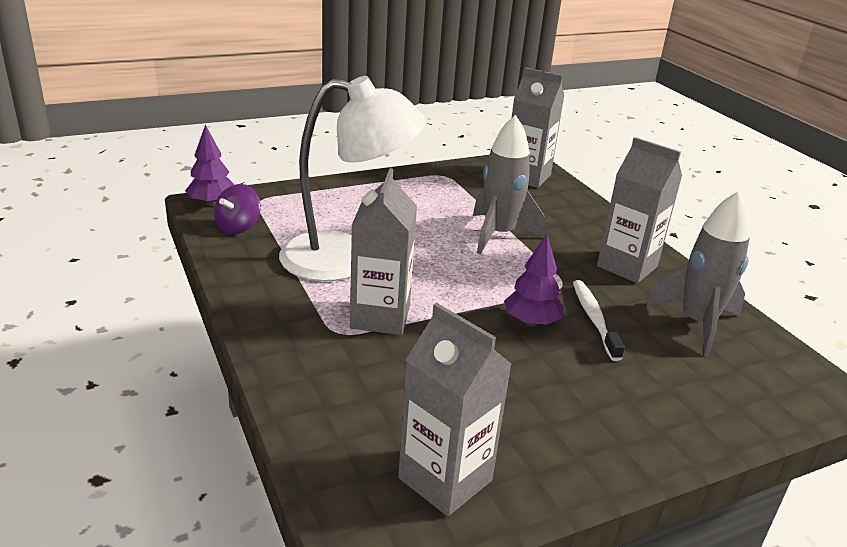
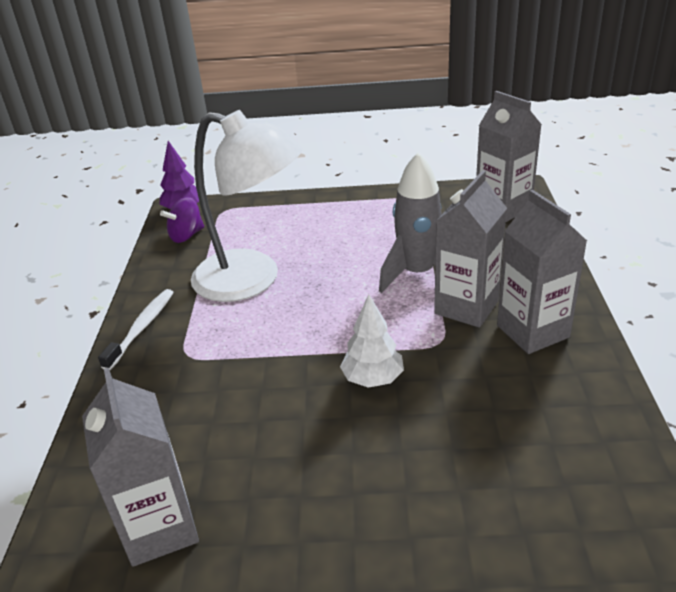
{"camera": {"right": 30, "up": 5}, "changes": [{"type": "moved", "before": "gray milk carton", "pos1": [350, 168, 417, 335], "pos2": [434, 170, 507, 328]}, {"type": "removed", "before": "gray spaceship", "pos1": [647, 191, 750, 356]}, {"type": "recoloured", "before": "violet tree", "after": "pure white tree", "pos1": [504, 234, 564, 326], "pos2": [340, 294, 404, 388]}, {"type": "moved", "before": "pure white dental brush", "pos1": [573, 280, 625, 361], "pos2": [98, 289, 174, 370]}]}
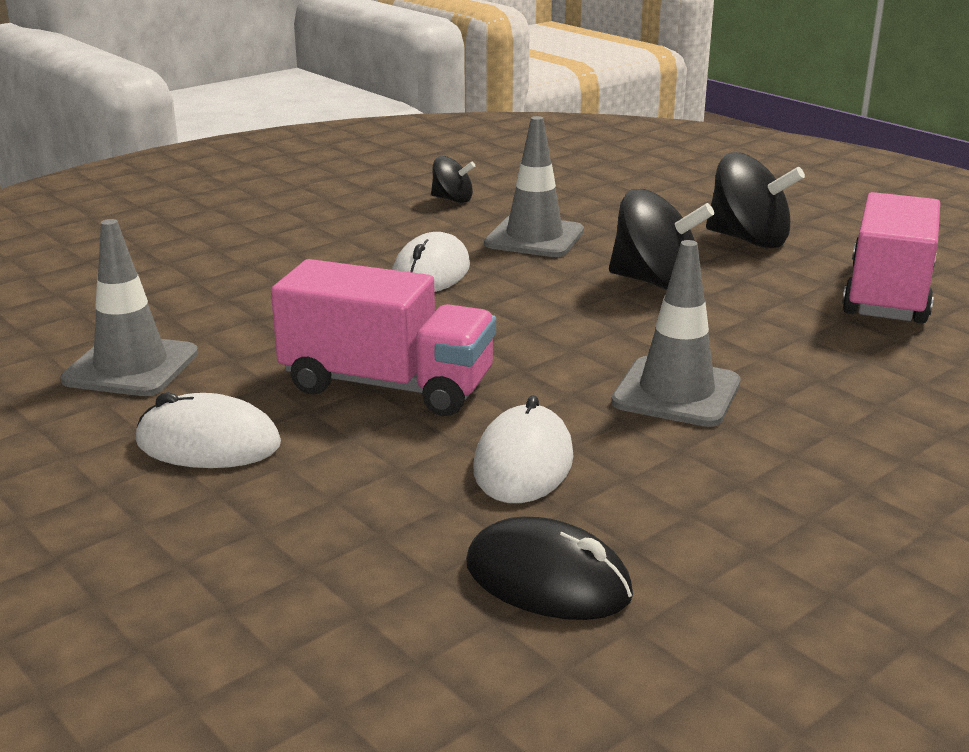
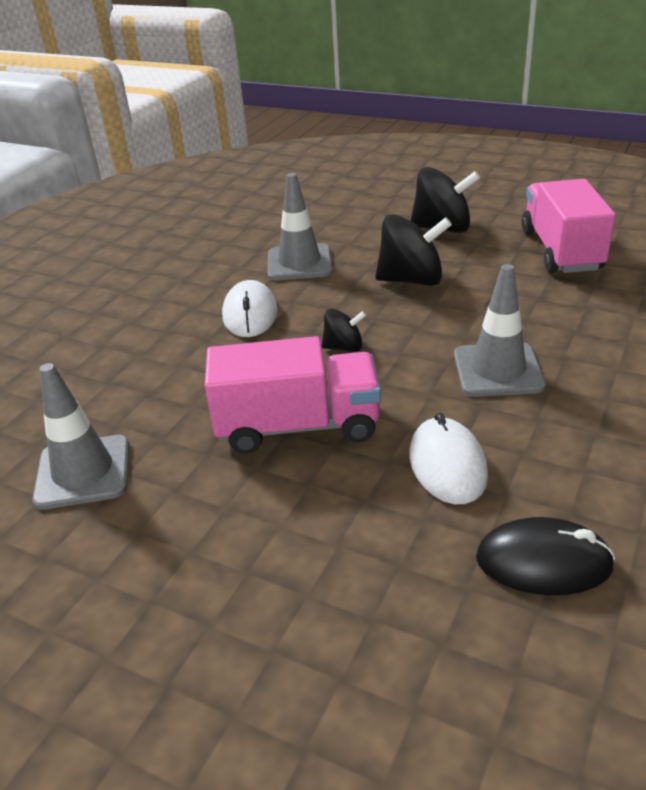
{"camera": {"right": -20, "up": 10}, "changes": [{"type": "moved", "before": "jet-black whirligig", "pos1": [431, 156, 475, 203], "pos2": [322, 309, 366, 352]}, {"type": "removed", "before": "pure white computer mouse", "pos1": [136, 392, 281, 468]}]}
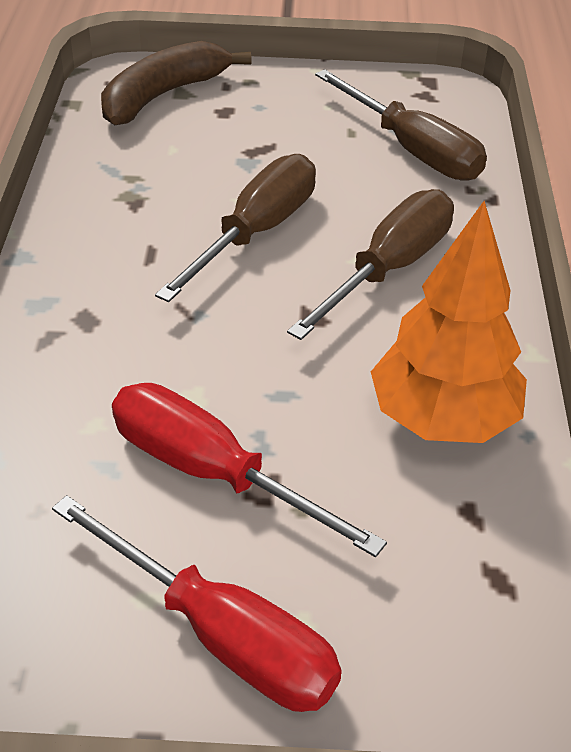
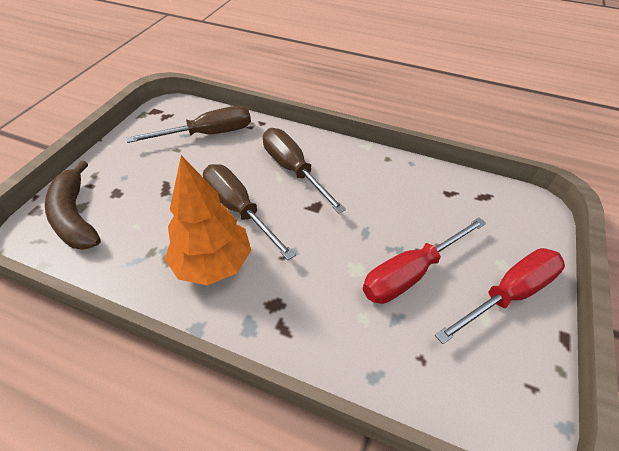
{"camera": {"right": -70, "up": 5}, "changes": [{"type": "moved", "before": "orange-coloured tree", "pos1": [371, 201, 527, 443], "pos2": [165, 155, 251, 285]}]}
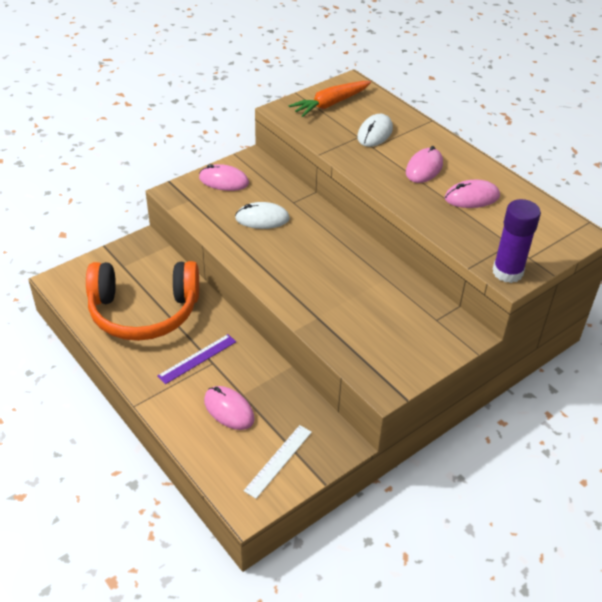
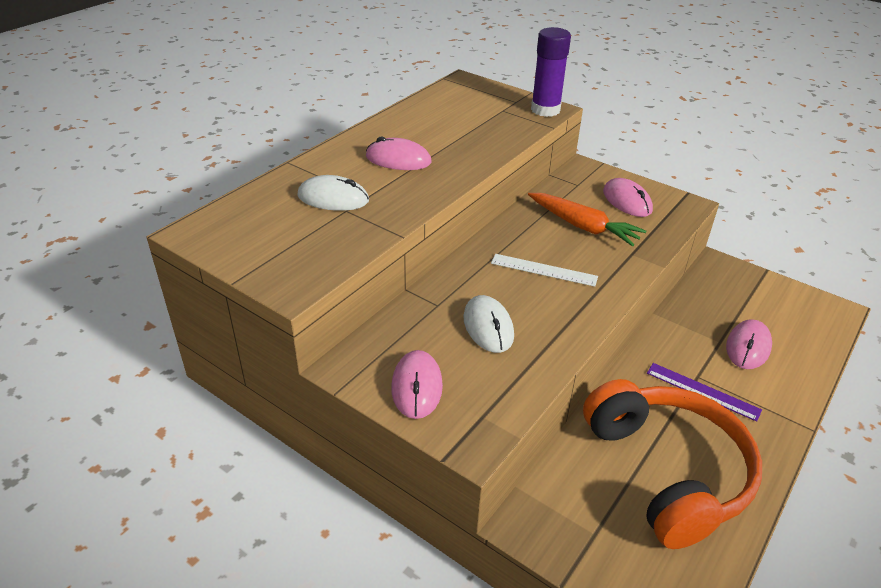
{"camera": {"right": -105, "up": -5}, "changes": [{"type": "moved", "before": "orange-coloured carrot", "pos1": [288, 81, 371, 117], "pos2": [528, 193, 646, 247]}, {"type": "moved", "before": "rosy computer mouse", "pos1": [445, 180, 500, 208], "pos2": [603, 178, 653, 217]}, {"type": "moved", "before": "pure white ruler", "pos1": [244, 425, 312, 499], "pos2": [491, 254, 598, 287]}]}
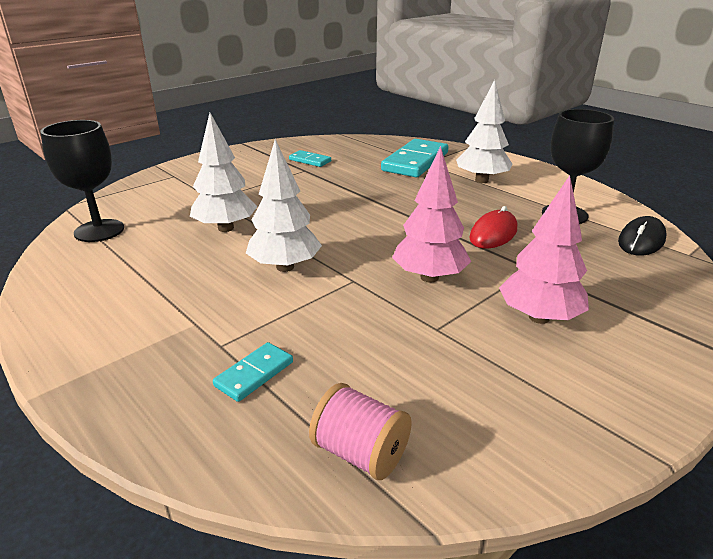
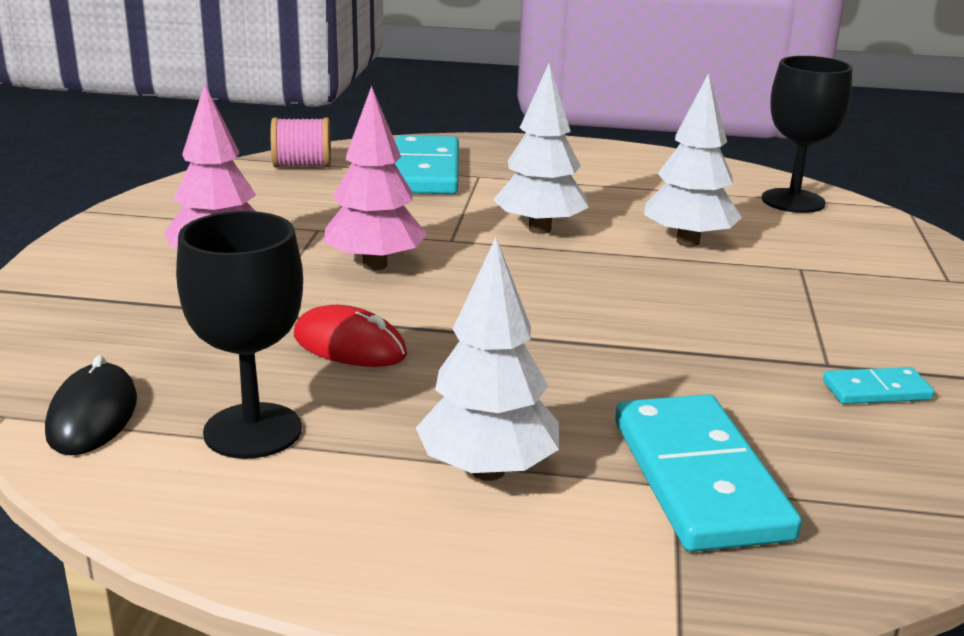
{"camera": {"right": 140, "up": -5}, "changes": [{"type": "turned", "before": "red computer mouse", "pos1": [469, 206, 517, 248], "pos2": [294, 305, 407, 367], "turn": -60}, {"type": "resized", "before": "turquoise domino", "pos1": [213, 342, 293, 402], "pos2": [395, 135, 459, 194], "scale": 2.03}]}
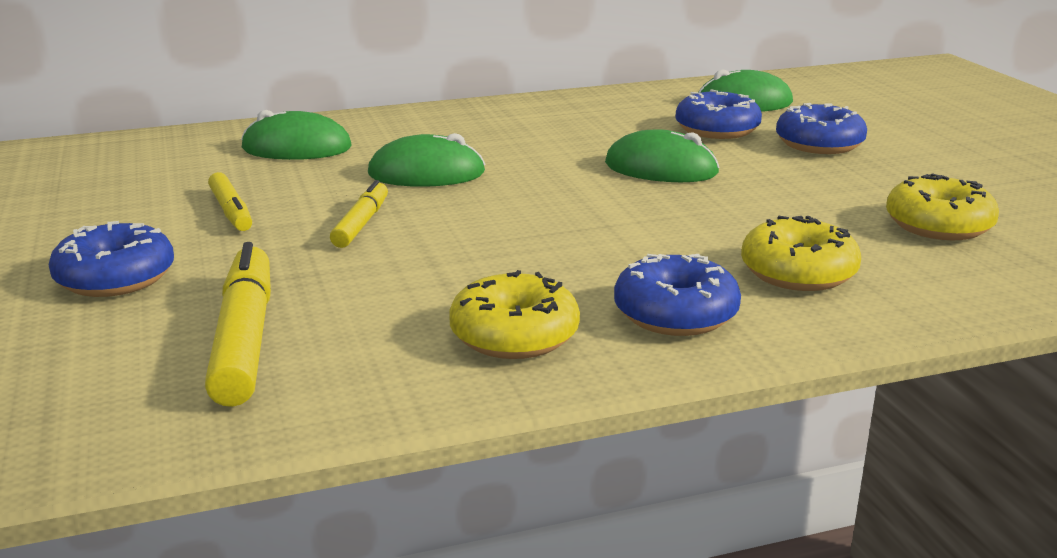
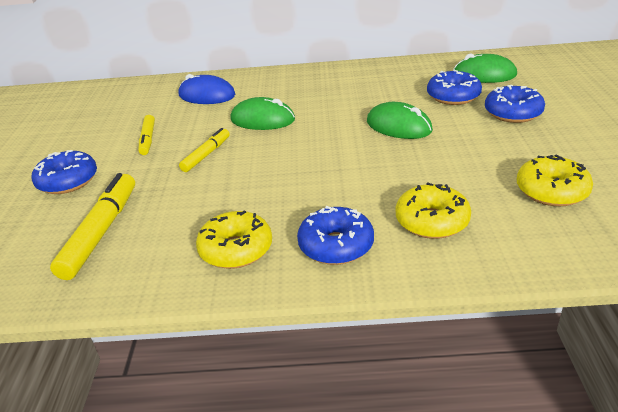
{"camera": {"right": 20, "up": 10}, "changes": [{"type": "recoloured", "before": "green computer mouse", "after": "royal blue computer mouse", "pos1": [241, 110, 351, 160], "pos2": [179, 74, 235, 104]}]}
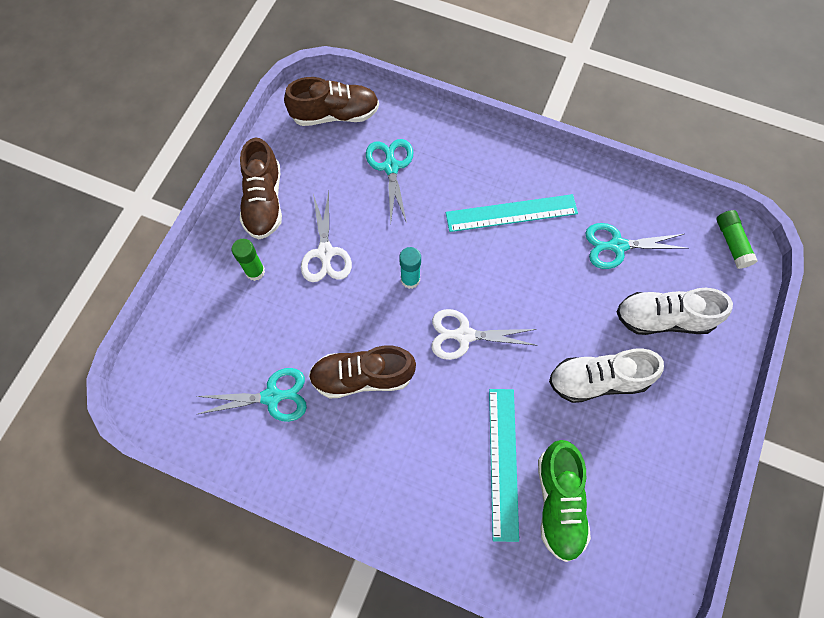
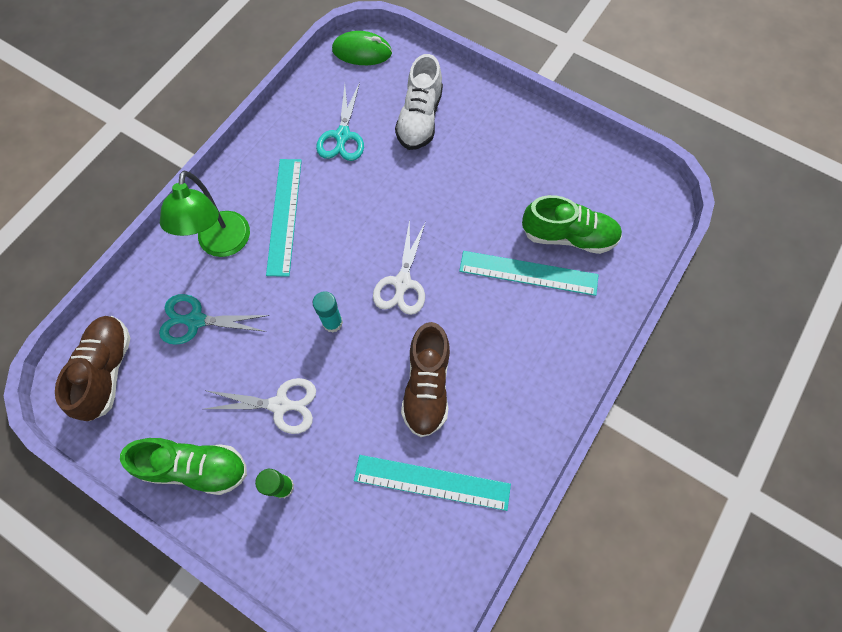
{"camera": {"right": -80, "up": 0}, "changes": [{"type": "recoloured", "before": "brown sneaker", "after": "green sneaker", "pos1": [240, 137, 282, 239], "pos2": [120, 438, 247, 495]}, {"type": "replaced", "before": "green glue", "after": "green computer mouse", "pos1": [716, 210, 758, 269], "pos2": [332, 31, 392, 65]}, {"type": "removed", "before": "pure white sneaker", "pos1": [549, 348, 664, 403]}, {"type": "replaced", "before": "turquoise shears", "after": "turquoise ruler", "pos1": [196, 368, 307, 422], "pos2": [354, 455, 511, 511]}, {"type": "added", "after": "green desk lamp", "pos2": [160, 171, 250, 257]}]}
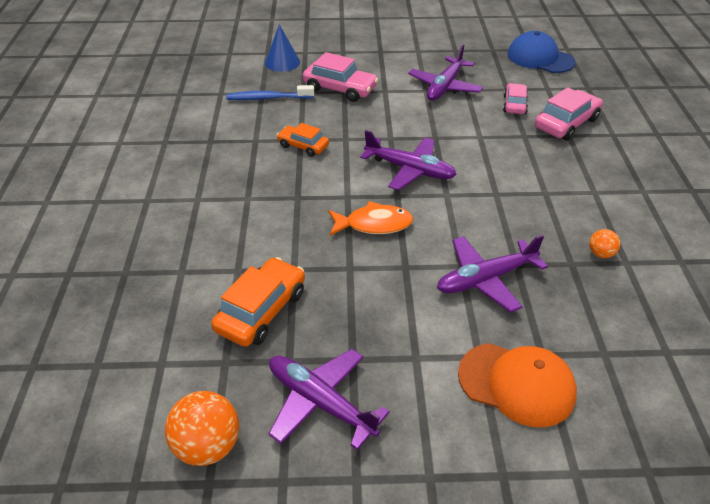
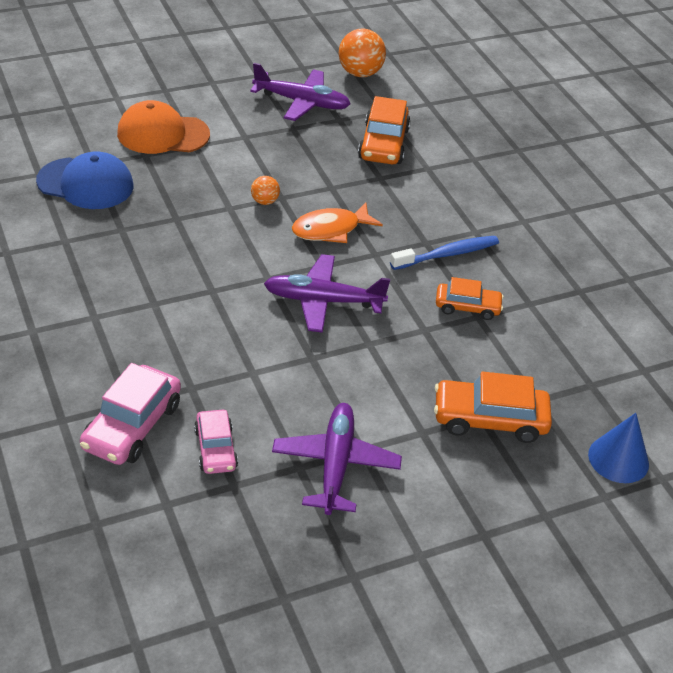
{"camera": {"right": 155, "up": 0}, "changes": [{"type": "moved", "before": "royal blue baseball cap", "pos1": [507, 31, 576, 73], "pos2": [36, 152, 133, 209]}, {"type": "recoloured", "before": "rosy car", "after": "orange-coloured car", "pos1": [303, 52, 379, 102], "pos2": [434, 371, 552, 443]}, {"type": "moved", "before": "royal blue dental brush", "pos1": [226, 85, 314, 100], "pos2": [390, 236, 499, 270]}, {"type": "moved", "before": "orange-coloured sphere", "pos1": [589, 229, 620, 258], "pos2": [251, 176, 280, 205]}, {"type": "removed", "before": "violet aeroplane", "pos1": [437, 235, 548, 312]}]}
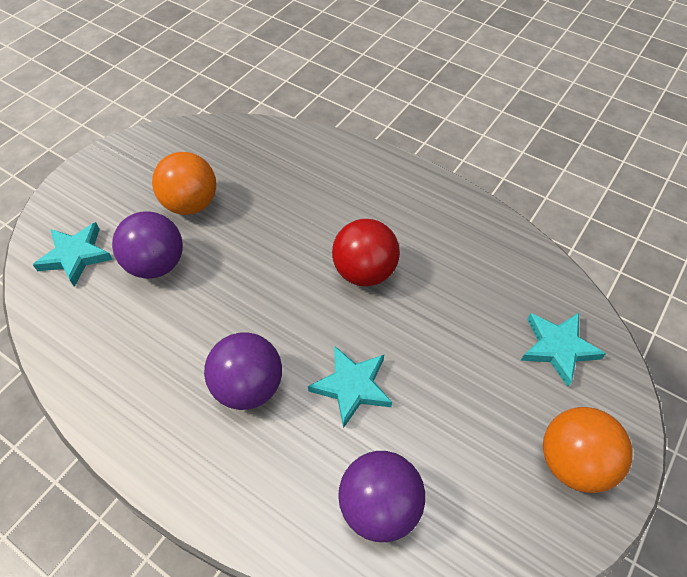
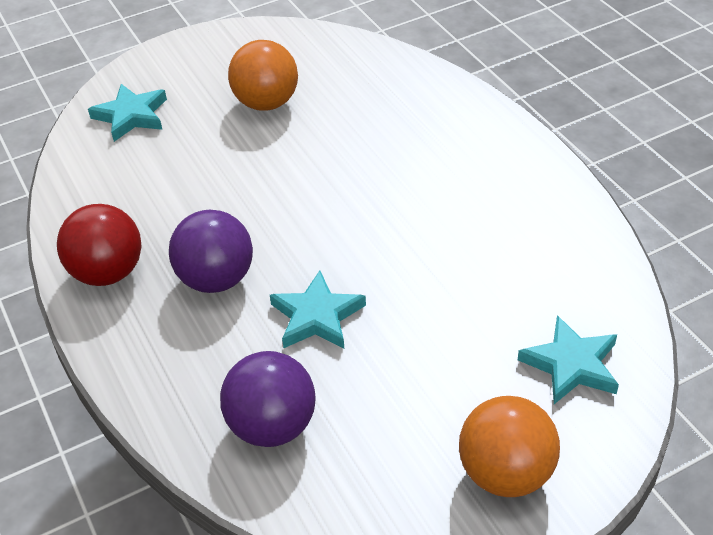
{"camera": {"right": 30, "up": -10}, "changes": [{"type": "removed", "before": "violet sphere", "pos1": [112, 211, 183, 279]}, {"type": "moved", "before": "red sphere", "pos1": [332, 219, 400, 287], "pos2": [57, 204, 142, 286]}]}
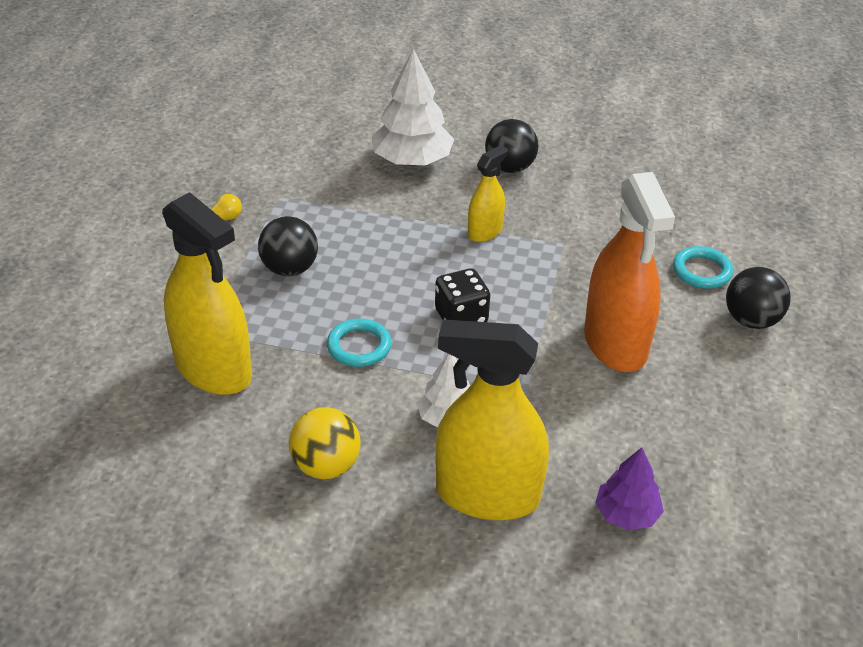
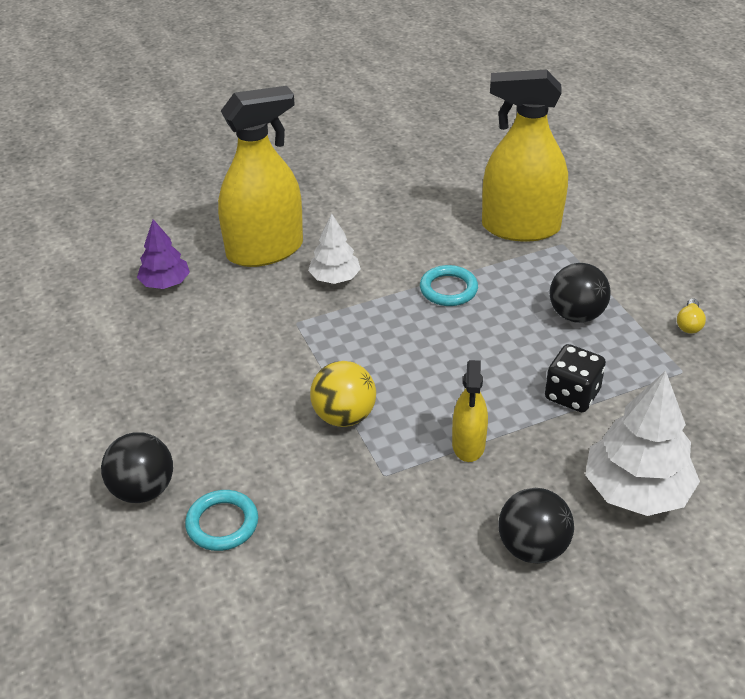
{"camera": {"right": 145, "up": 0}, "changes": [{"type": "removed", "before": "orange-coloured spray bottle", "pos1": [584, 172, 675, 372]}, {"type": "moved", "before": "jet-black die", "pos1": [435, 268, 490, 322], "pos2": [545, 344, 606, 412]}, {"type": "moved", "before": "golden sphere", "pos1": [289, 407, 361, 479], "pos2": [310, 361, 376, 427]}]}
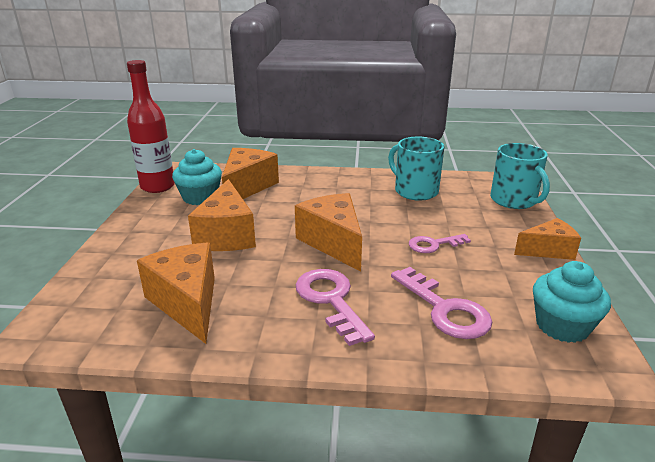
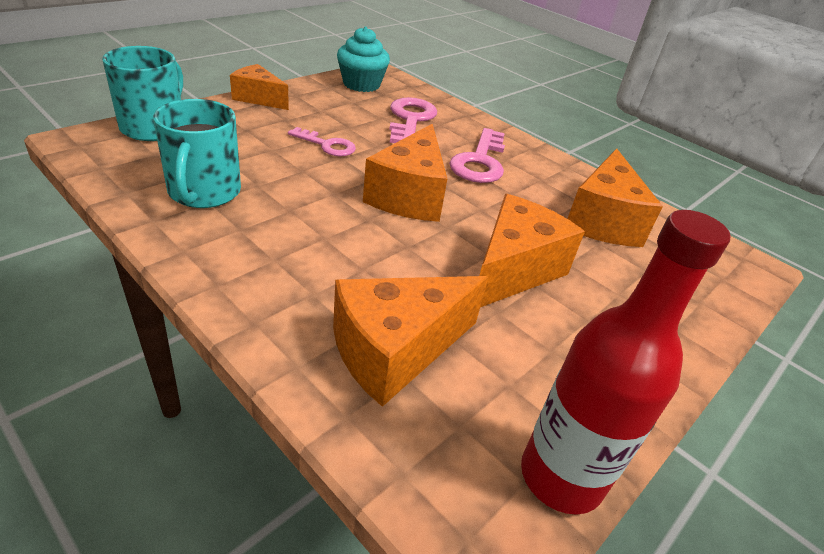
{"camera": {"right": -145, "up": 10}, "changes": [{"type": "removed", "before": "turquoise cupcake", "pos1": [172, 149, 222, 205]}]}
